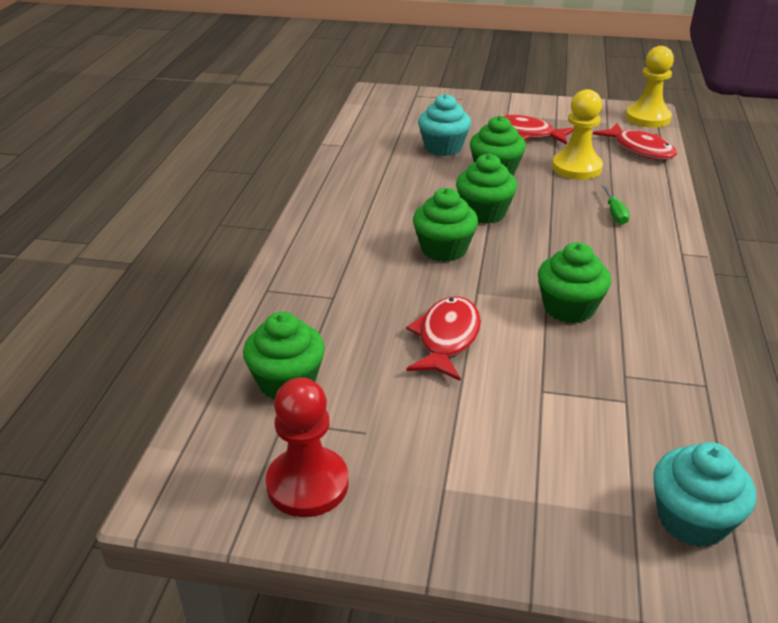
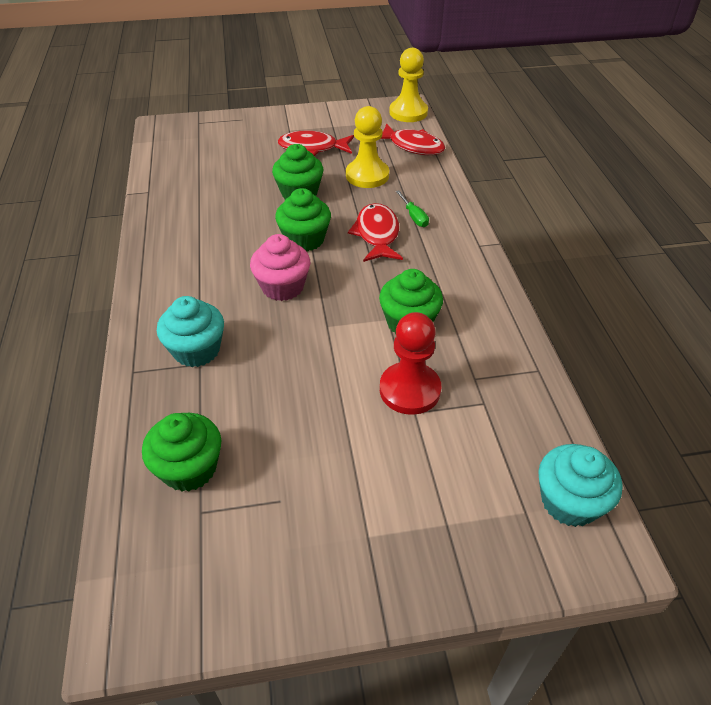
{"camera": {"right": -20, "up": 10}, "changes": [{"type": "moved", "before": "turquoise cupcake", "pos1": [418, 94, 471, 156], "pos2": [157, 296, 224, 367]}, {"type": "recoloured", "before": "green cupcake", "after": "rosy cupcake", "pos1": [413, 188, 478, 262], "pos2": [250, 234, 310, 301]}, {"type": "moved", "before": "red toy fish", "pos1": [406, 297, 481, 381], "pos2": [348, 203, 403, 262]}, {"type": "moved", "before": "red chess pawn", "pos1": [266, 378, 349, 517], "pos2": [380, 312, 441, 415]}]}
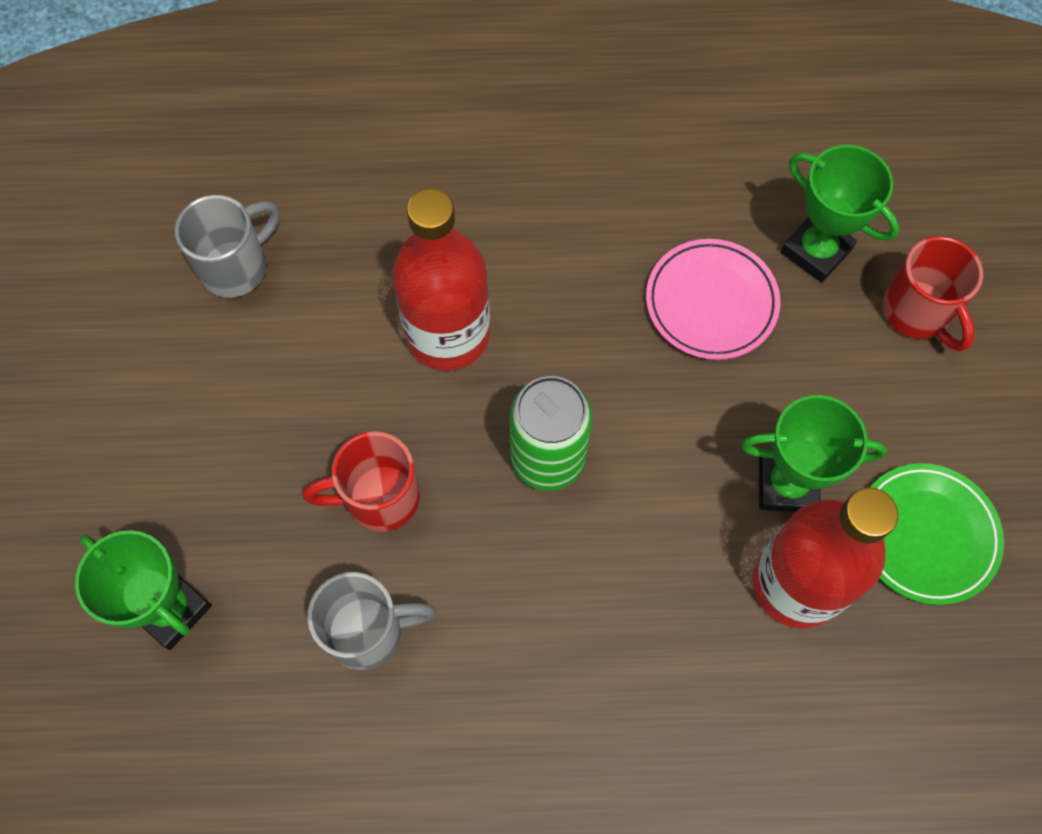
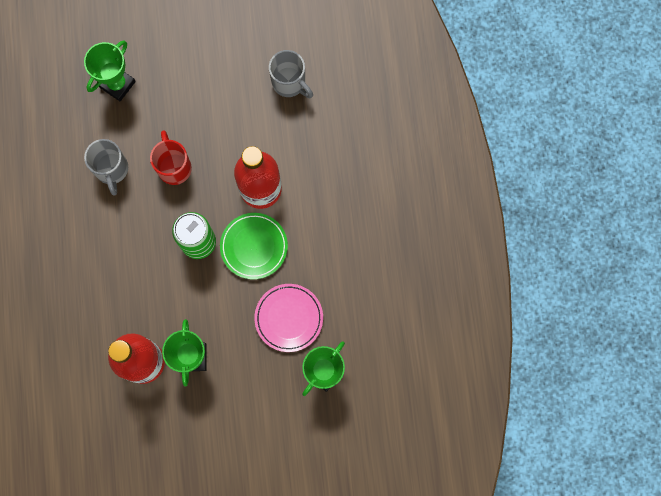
{"camera": {"right": 85, "up": 10}, "changes": [{"type": "removed", "before": "red tea mug", "pos1": [882, 236, 983, 352]}, {"type": "moved", "before": "green dinner plate", "pos1": [871, 463, 1004, 605], "pos2": [220, 213, 288, 279]}]}
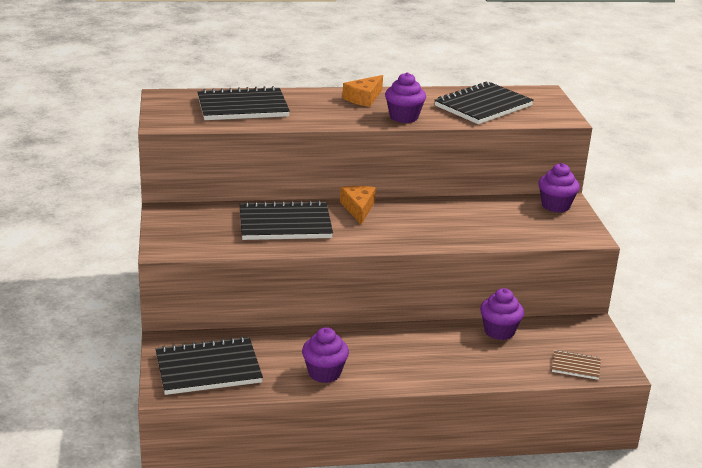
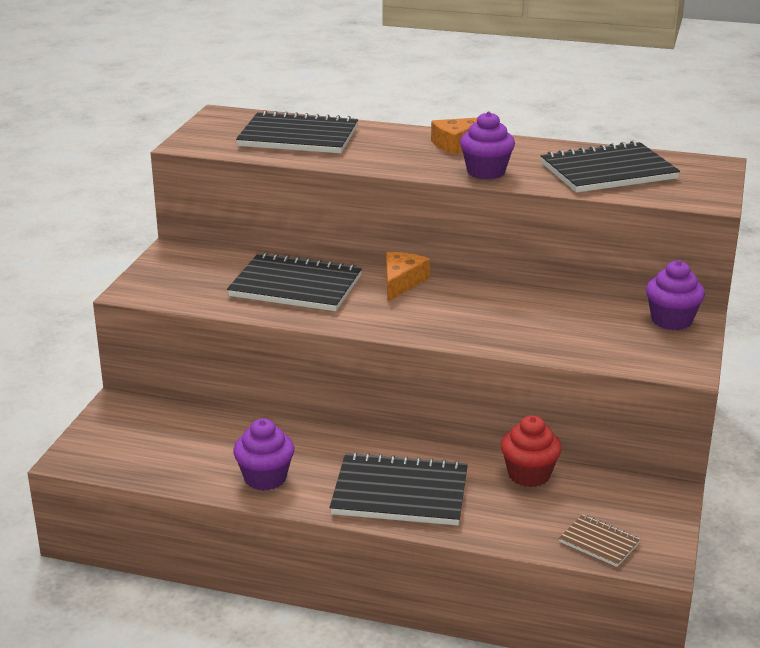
{"camera": {"right": 25, "up": 0}, "changes": [{"type": "recoloured", "before": "violet cupcake", "after": "red cupcake", "pos1": [480, 288, 524, 340], "pos2": [501, 415, 562, 487]}, {"type": "moved", "before": "jet-black notepad", "pos1": [156, 336, 263, 395], "pos2": [330, 452, 468, 526]}]}
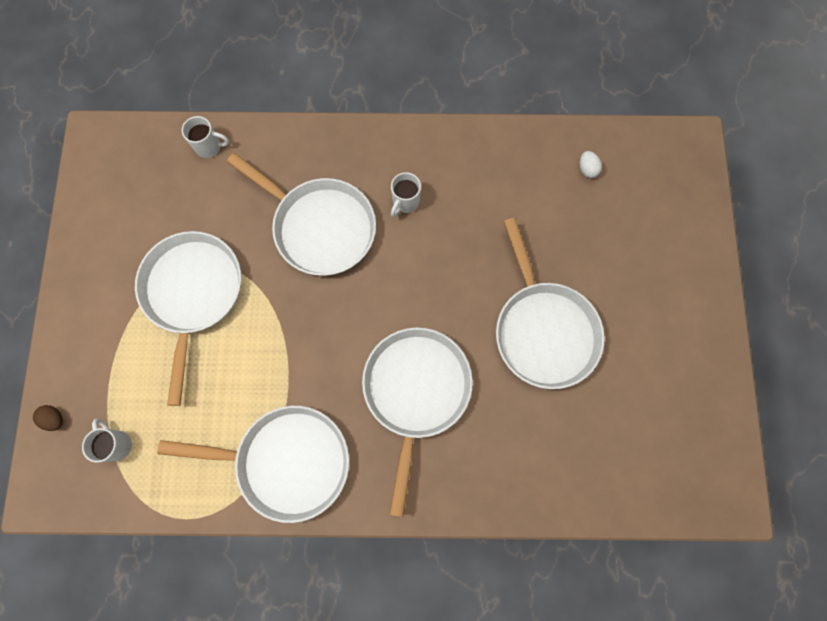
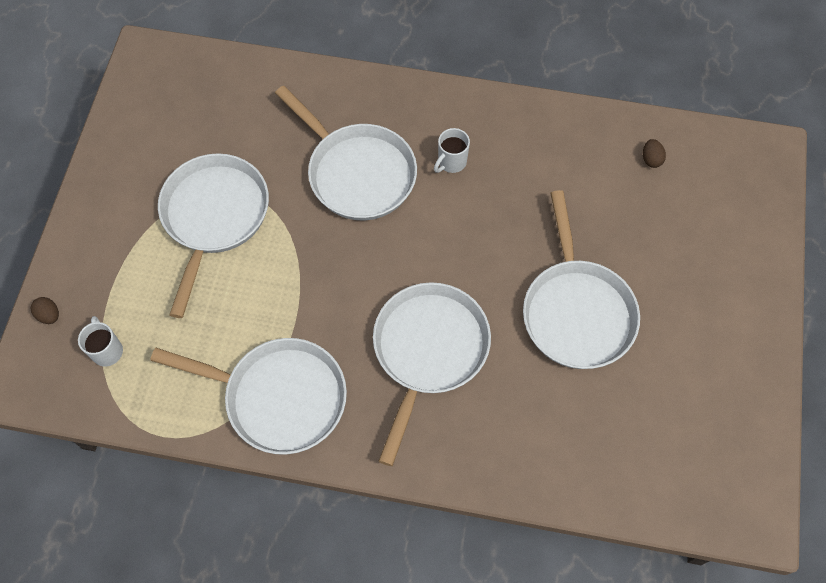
{"camera": {"right": 10, "up": -10}, "changes": [{"type": "removed", "before": "pure white tea mug", "pos1": [182, 116, 229, 158]}, {"type": "recoloured", "before": "pure white toy egg", "after": "brown toy egg", "pos1": [580, 151, 602, 178], "pos2": [643, 139, 666, 168]}]}
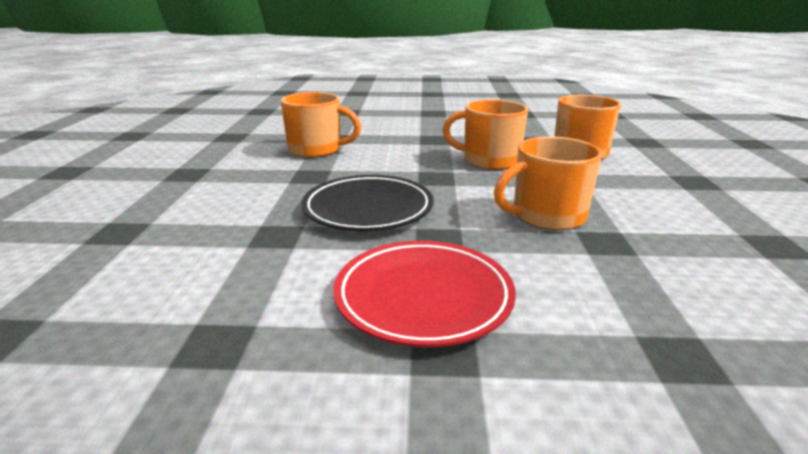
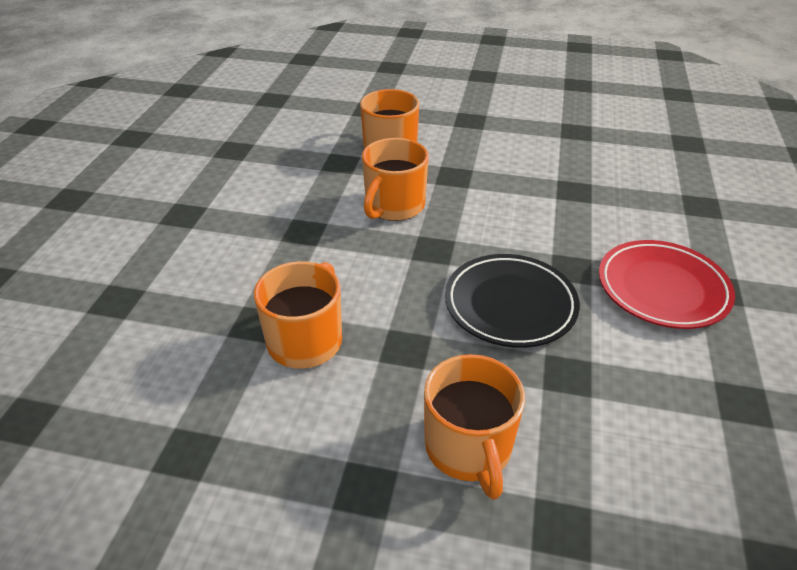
{"camera": {"right": -80, "up": 15}, "changes": [{"type": "moved", "before": "orange-coloured tea mug", "pos1": [494, 136, 602, 230], "pos2": [424, 354, 525, 500]}]}
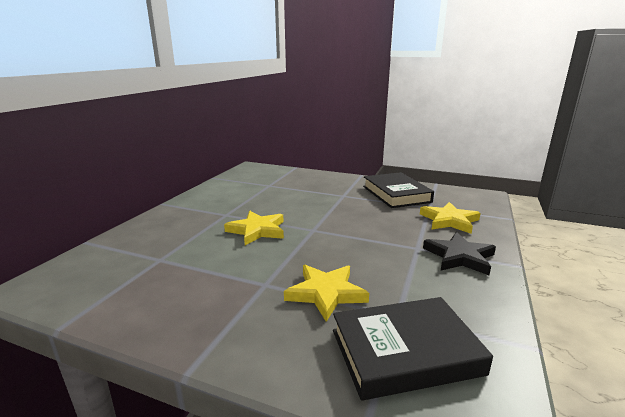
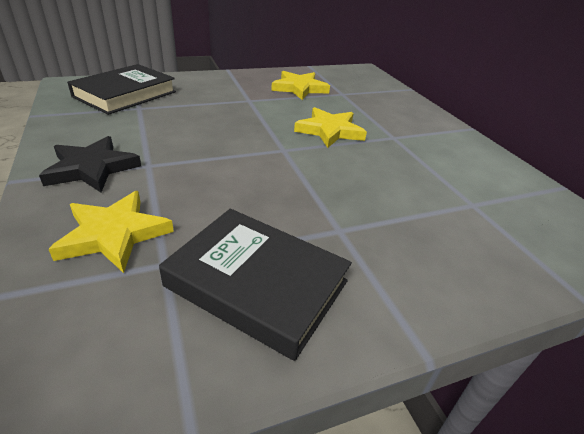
{"camera": {"right": 135, "up": 15}, "changes": [{"type": "moved", "before": "golden five-pointed star", "pos1": [284, 265, 369, 322], "pos2": [271, 71, 330, 100]}]}
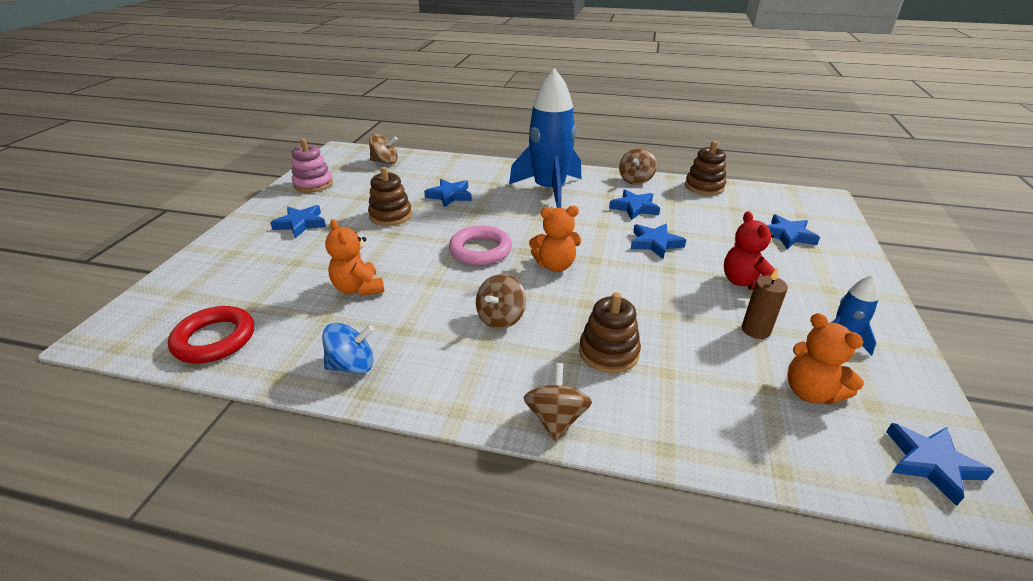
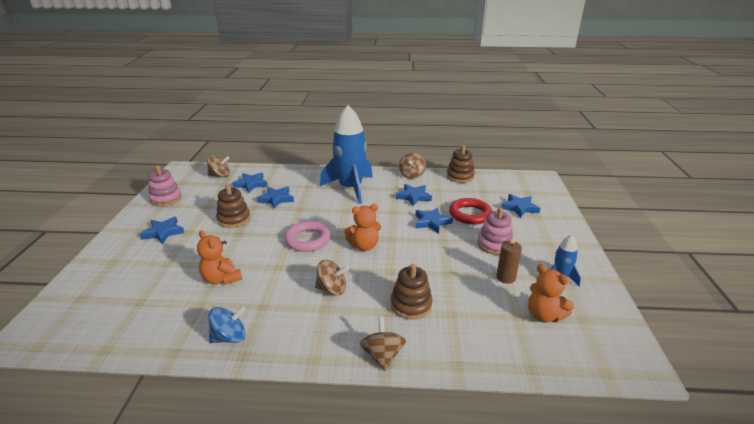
{"camera": {"right": -10, "up": -5}, "changes": [{"type": "replaced", "before": "red teddy bear", "after": "rosy stacking toy", "pos1": [724, 211, 775, 290], "pos2": [477, 207, 513, 255]}, {"type": "turned", "before": "brown whirligig", "pos1": [476, 274, 526, 329], "pos2": [315, 260, 349, 295], "turn": -105}, {"type": "moved", "before": "red ring", "pos1": [168, 306, 254, 363], "pos2": [449, 198, 492, 225]}, {"type": "moved", "before": "royal blue five-pointed star", "pos1": [886, 423, 994, 506], "pos2": [232, 172, 268, 193]}]}
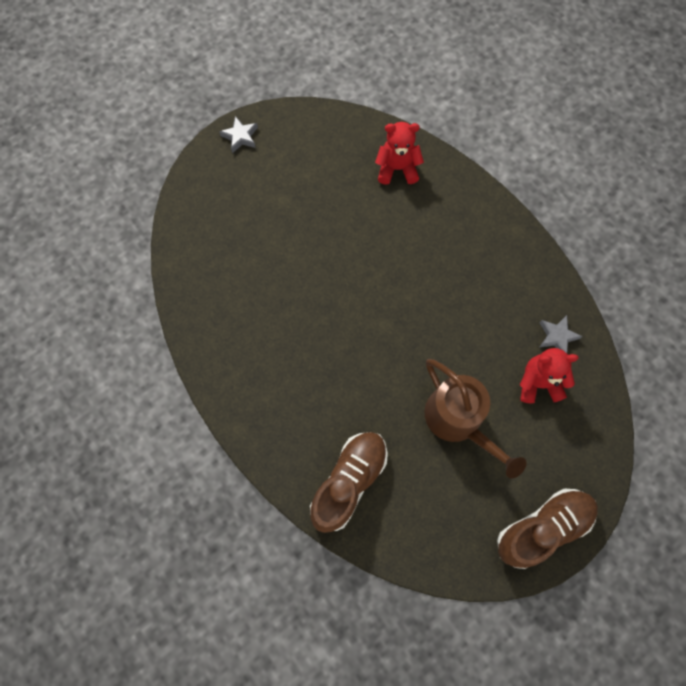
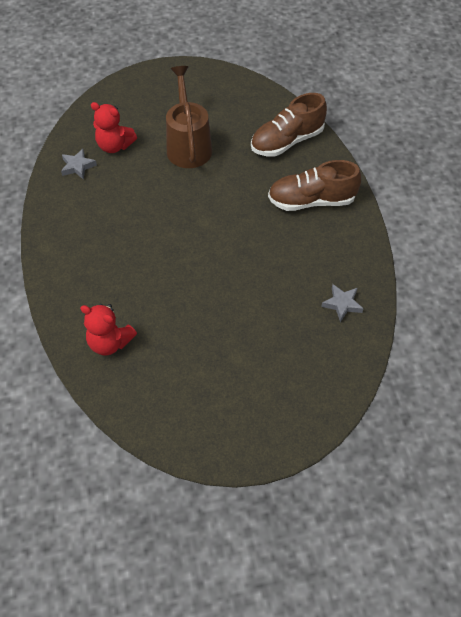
{"camera": {"right": -155, "up": -15}, "changes": [{"type": "moved", "before": "gray five-pointed star", "pos1": [219, 116, 258, 153], "pos2": [321, 284, 364, 322]}, {"type": "moved", "before": "brown sneaker", "pos1": [497, 489, 598, 569], "pos2": [268, 160, 361, 211]}]}
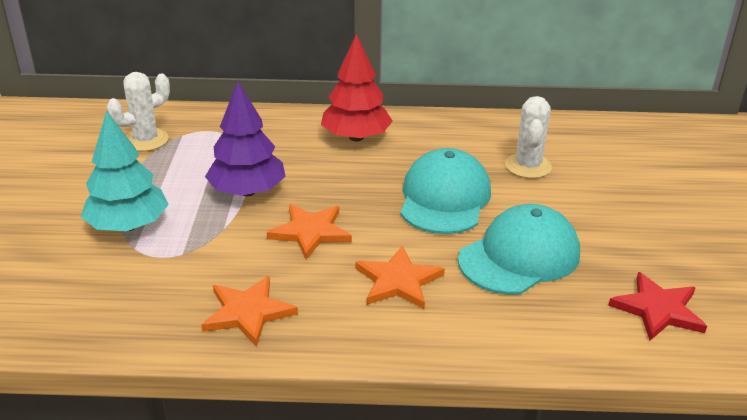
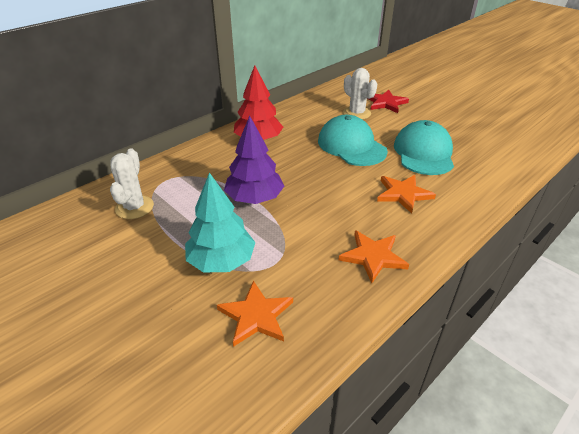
{"camera": {"right": -45, "up": 5}, "changes": [{"type": "moved", "before": "orange-coloured five-pointed star", "pos1": [267, 204, 352, 259], "pos2": [217, 280, 293, 347]}, {"type": "moved", "before": "red five-pointed star", "pos1": [608, 272, 707, 340], "pos2": [368, 90, 409, 113]}]}
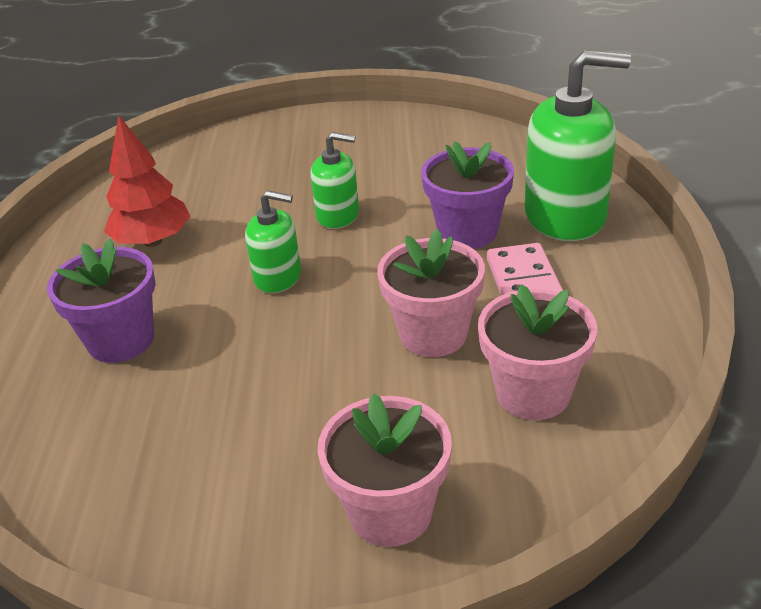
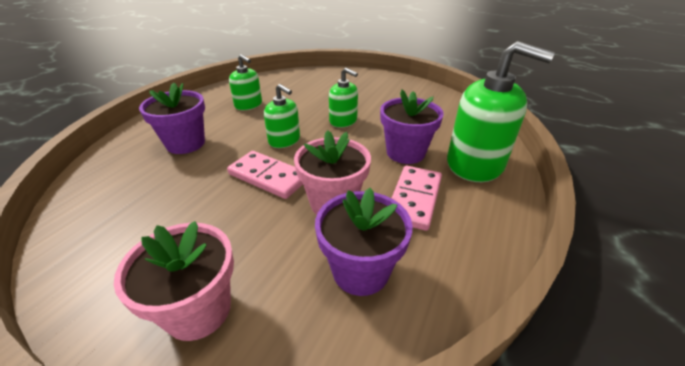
{"camera": {"right": 25, "up": 0}, "changes": [{"type": "replaced", "before": "red tree", "after": "green soap pump", "pos1": [104, 115, 191, 247], "pos2": [229, 54, 262, 110]}, {"type": "recoloured", "before": "rosy flower pot", "after": "violet flower pot", "pos1": [478, 284, 597, 420], "pos2": [315, 188, 413, 296]}, {"type": "added", "after": "rosy domino", "pos2": [227, 151, 303, 199]}]}
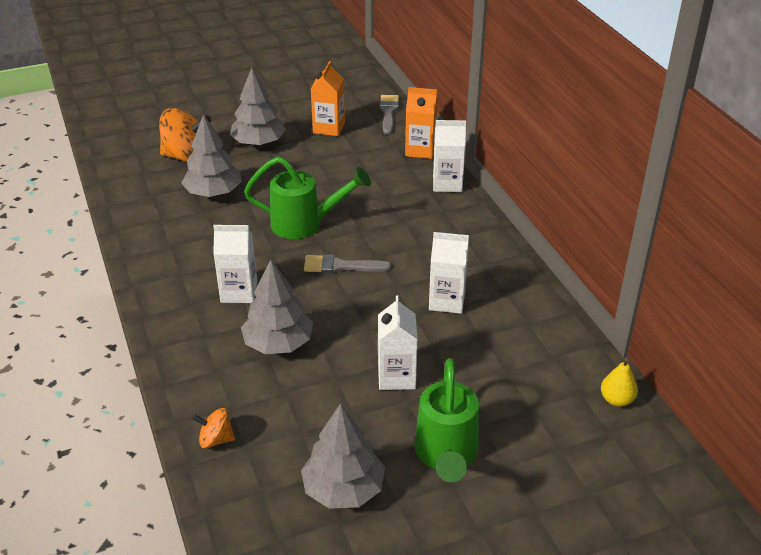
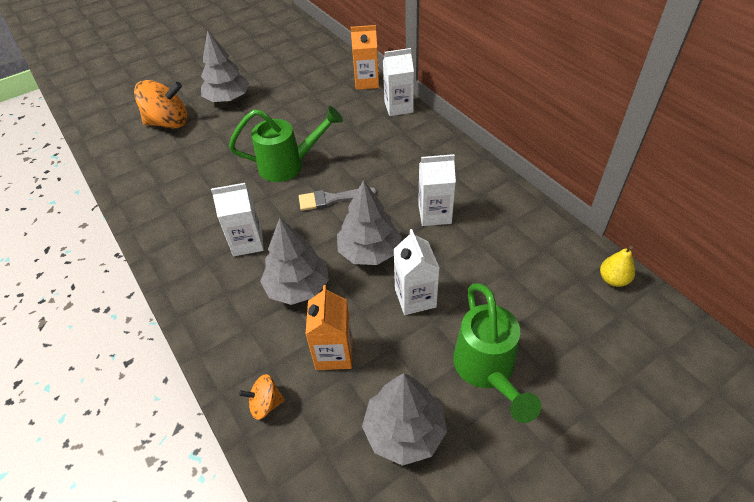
{"camera": {"right": -10, "up": 10}, "changes": [{"type": "moved", "before": "orange-coloured milk carton", "pos1": [311, 61, 345, 136], "pos2": [305, 285, 352, 370]}, {"type": "removed", "before": "gray brush", "pos1": [380, 95, 399, 135]}, {"type": "moved", "before": "gray tree", "pos1": [181, 114, 242, 197], "pos2": [337, 180, 402, 265]}]}
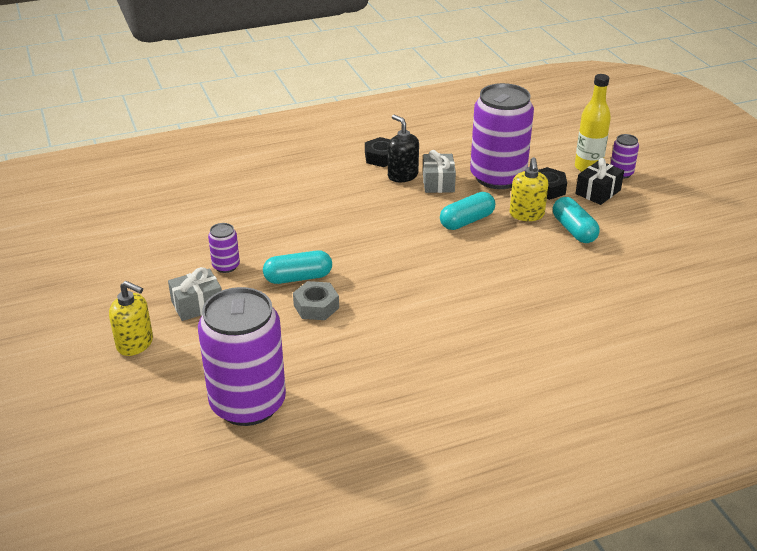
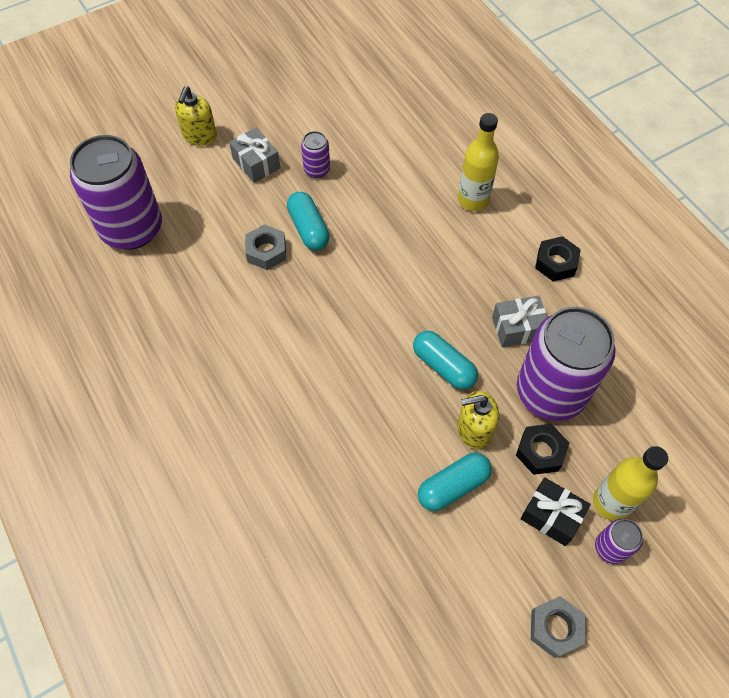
{"camera": {"right": 80, "up": 25}, "changes": [{"type": "removed", "before": "jet-black soap pump", "pos1": [388, 115, 419, 182]}, {"type": "added", "after": "golden drink bottle", "pos2": [458, 113, 499, 211]}, {"type": "added", "after": "gray nut", "pos2": [531, 596, 585, 658]}]}
